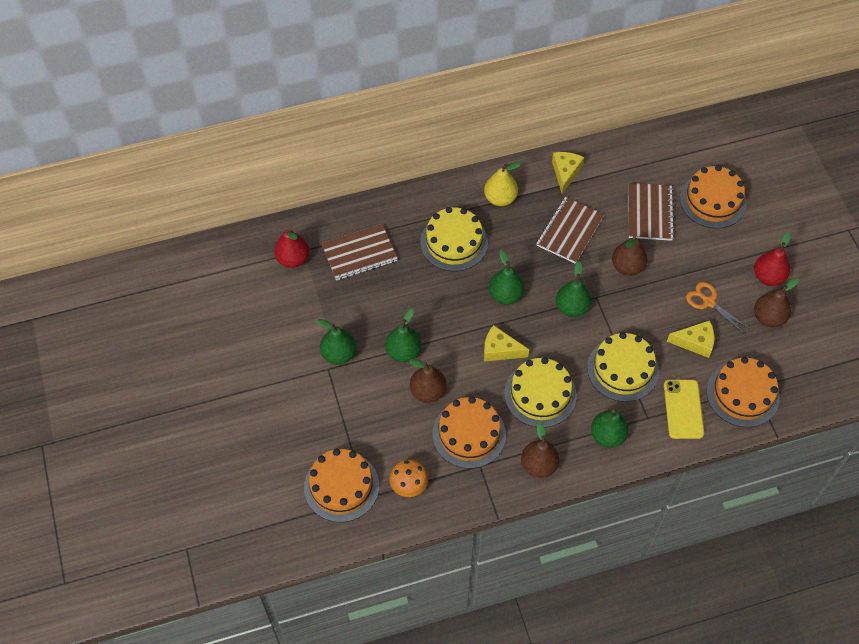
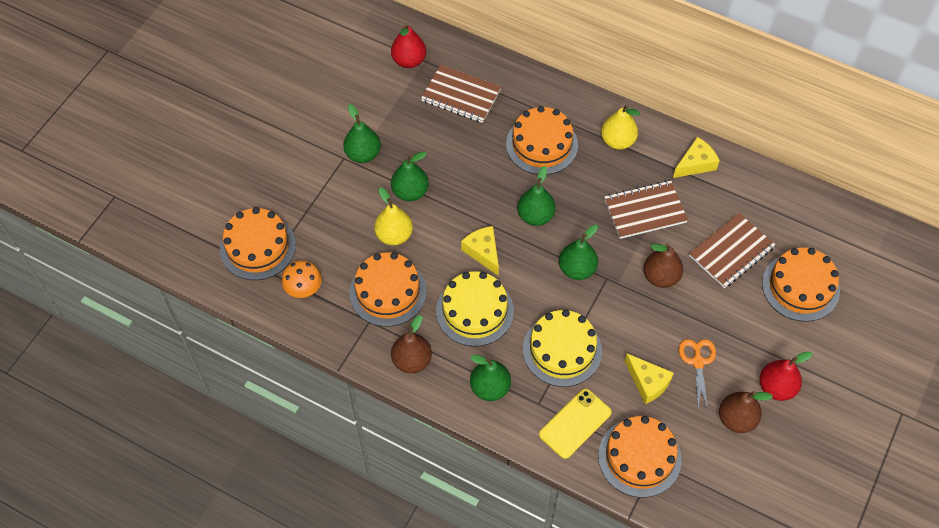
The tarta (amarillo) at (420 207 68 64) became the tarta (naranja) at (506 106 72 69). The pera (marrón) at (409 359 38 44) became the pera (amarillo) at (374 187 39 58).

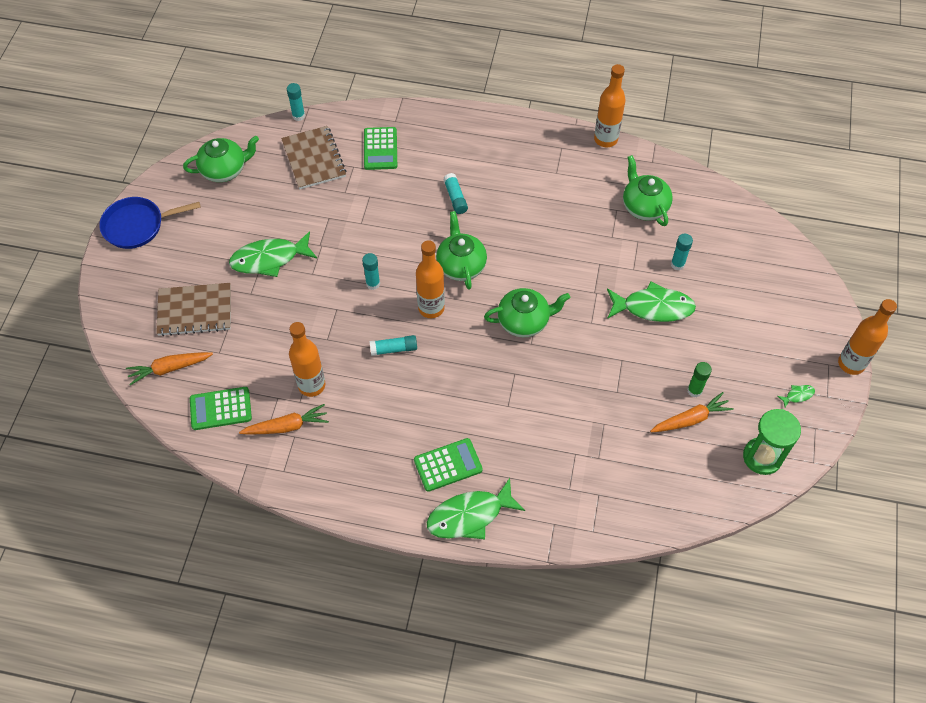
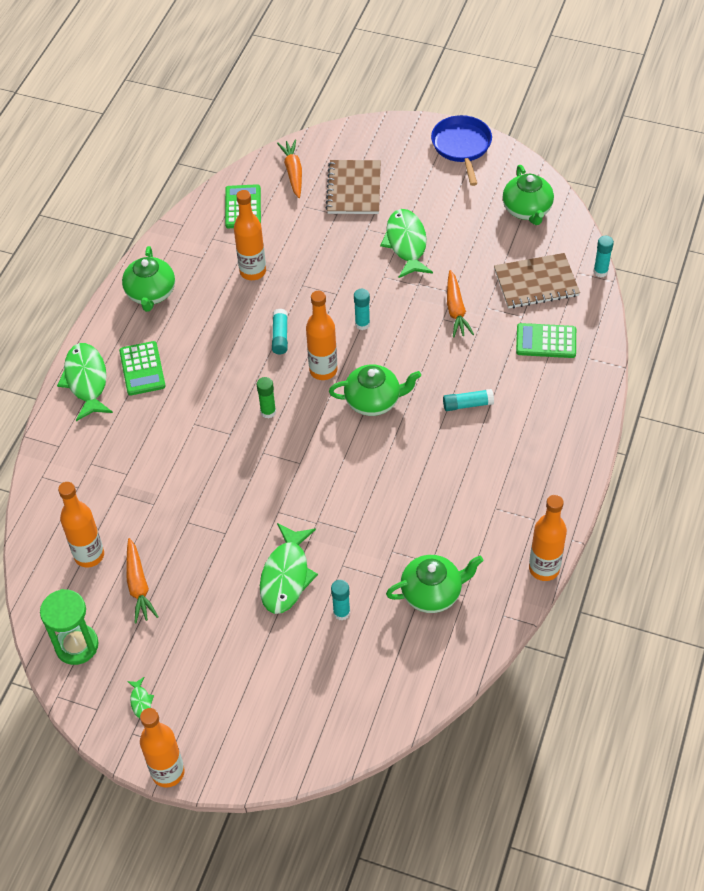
The tetera (verde) moved from (484 288 86 49) to (122 246 53 66). The barra de pegamento (verde) moved from (687 362 25 35) to (257 377 19 42). The zanahoria (naranja) moved from (239 404 90 31) to (447 270 27 68). The botella (naranja) at (58 482 46 86) appeared.

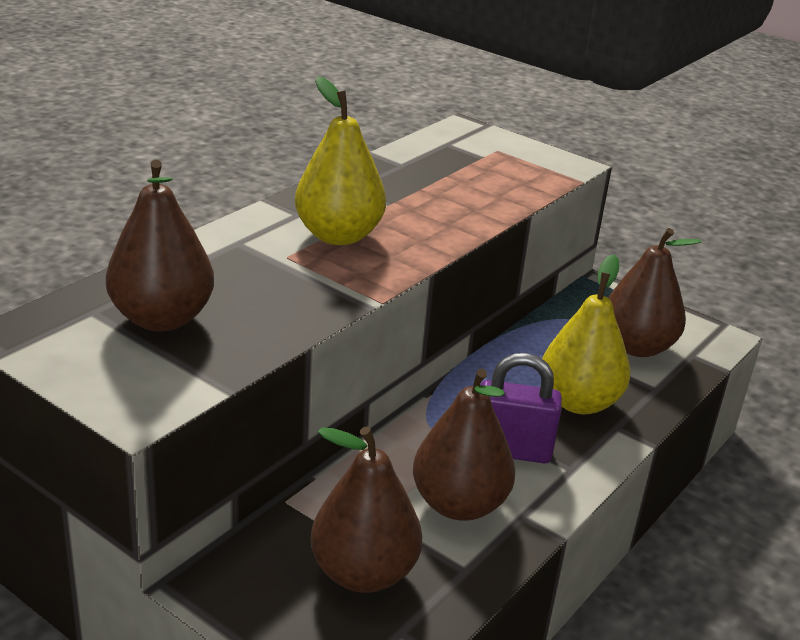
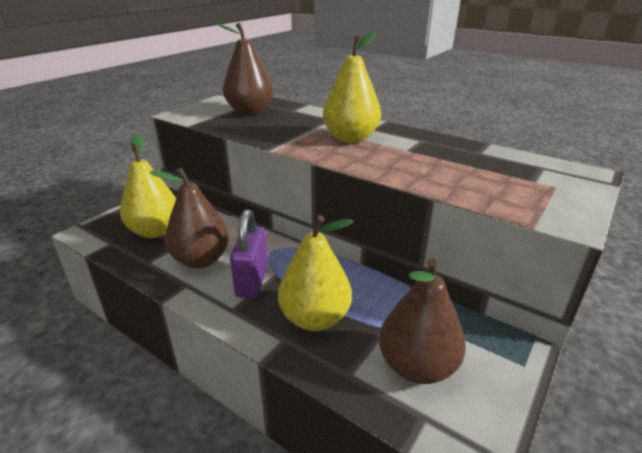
The pera (marrón) at (311 427 111 166) became the pera (amarillo) at (120 134 56 104).

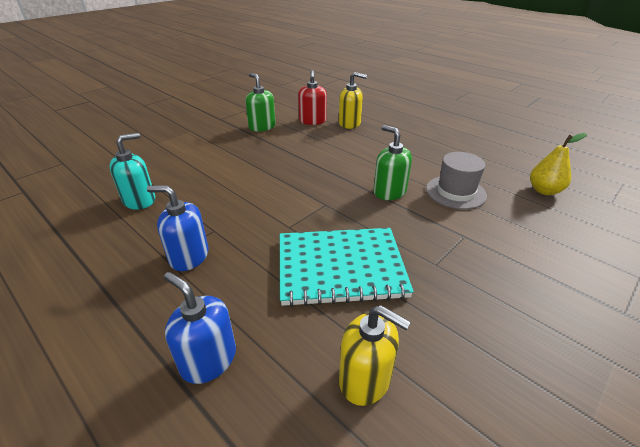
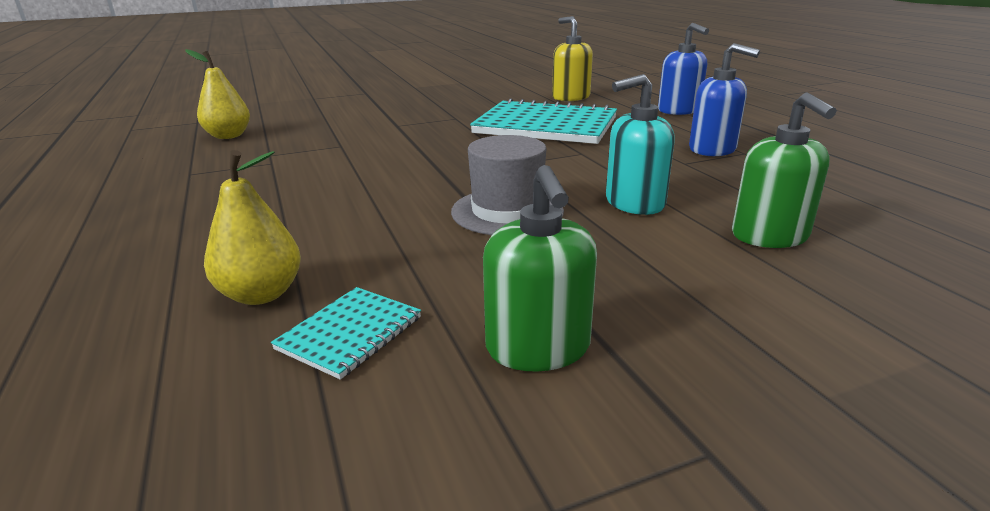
The dispensador de jabón (rojo) at (298 70 29 55) was replaced by the cuaderno (turquesa) at (271 287 150 93). The dispensador de jabón (amarillo) at (339 72 28 57) was replaced by the pera (amarillo) at (204 150 97 155). The dispensador de jabón (verde) moved from (373 125 39 75) to (732 92 105 156). The dispensador de jabón (turquesa) moved from (109 133 46 77) to (606 74 69 141). The sombrero (gris) moved from (426 152 61 57) to (451 135 113 100).

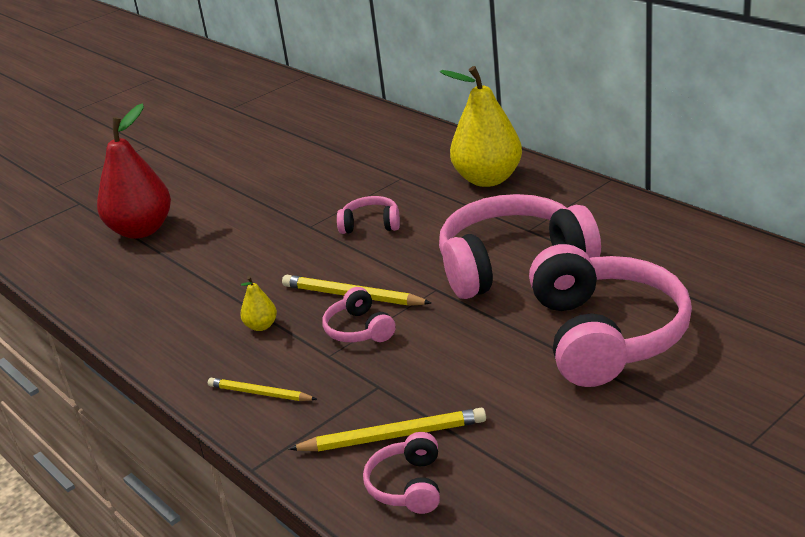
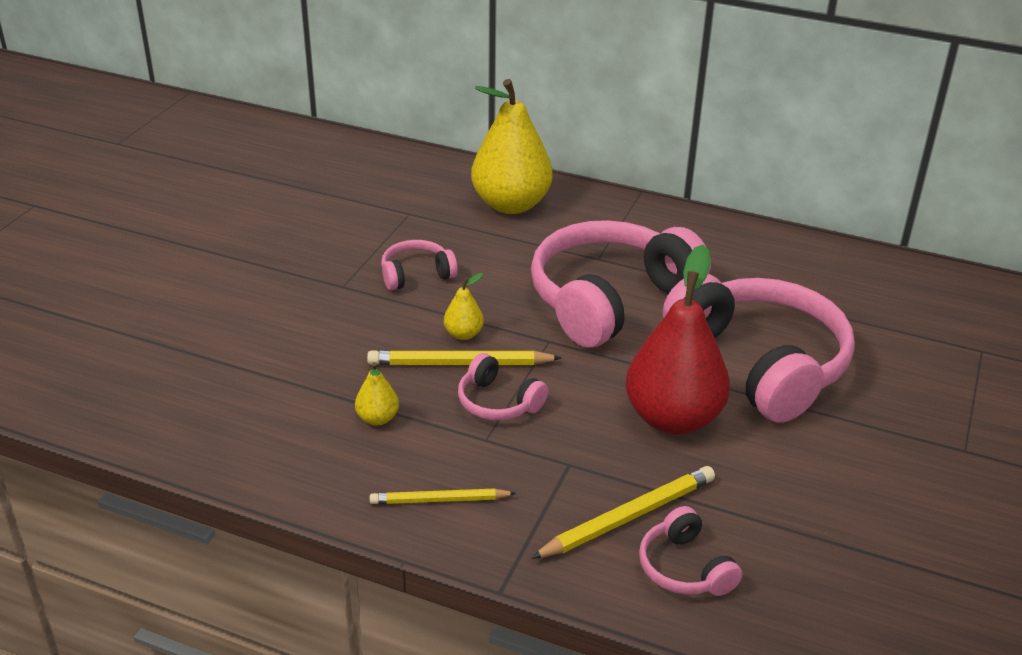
The pera (rojo) moved from (97 103 74 136) to (626 245 104 189). The pera (amarillo) at (444 273 40 67) appeared.

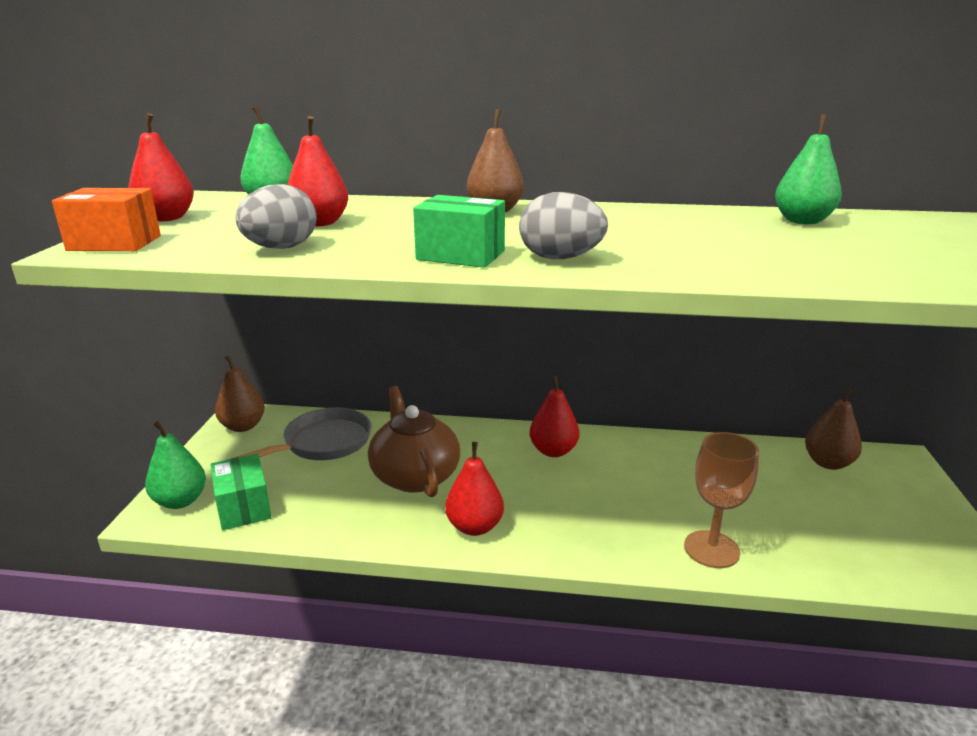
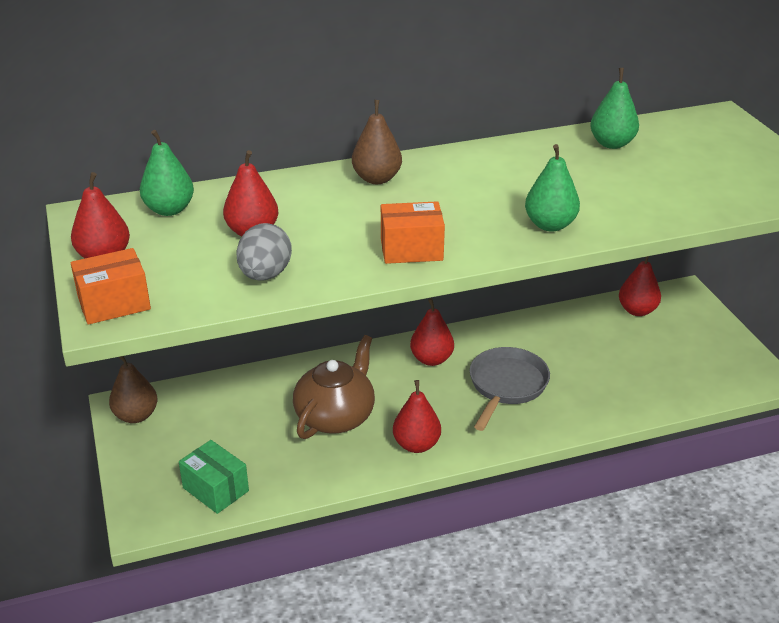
The huevo (gris) at (519 192 89 67) disappeared. The caja (verde) at (413 195 92 73) became the caja (naranja) at (381 201 64 63). The tetera (marrón) at (368 386 92 111) turned 75 degrees clockwise. The pera (marrón) at (805 387 57 83) became the pera (rojo) at (619 256 42 60). The sartén (gris) moved from (227 407 145 53) to (470 347 80 84). The pera (verde) moved from (145 421 61 88) to (525 144 55 88). The copa (marrón) at (684 432 75 136) disappeared.

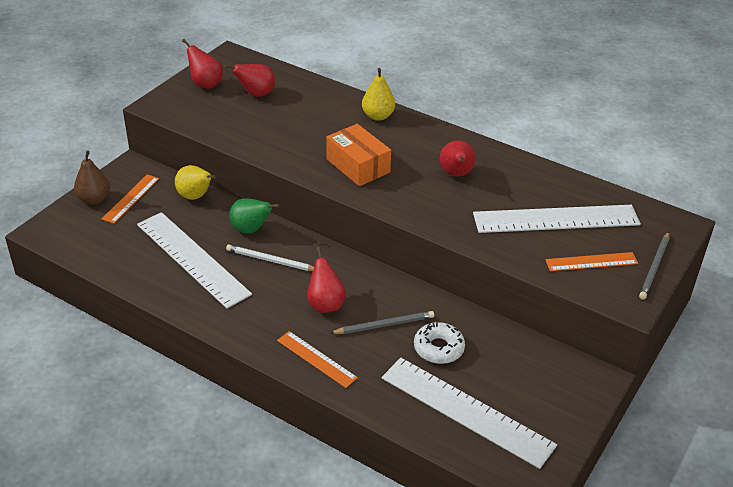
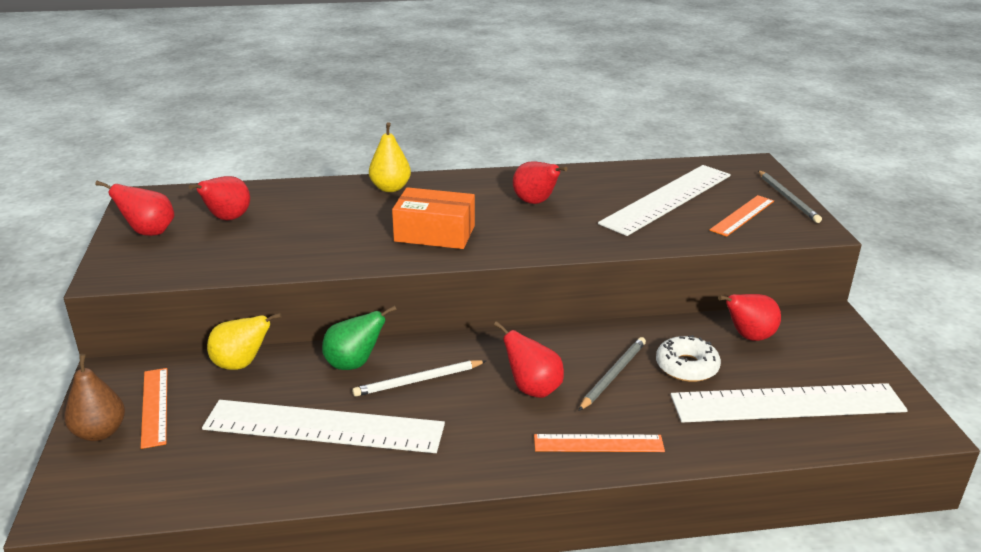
The pera (rojo) at (718 294 63 47) appeared.

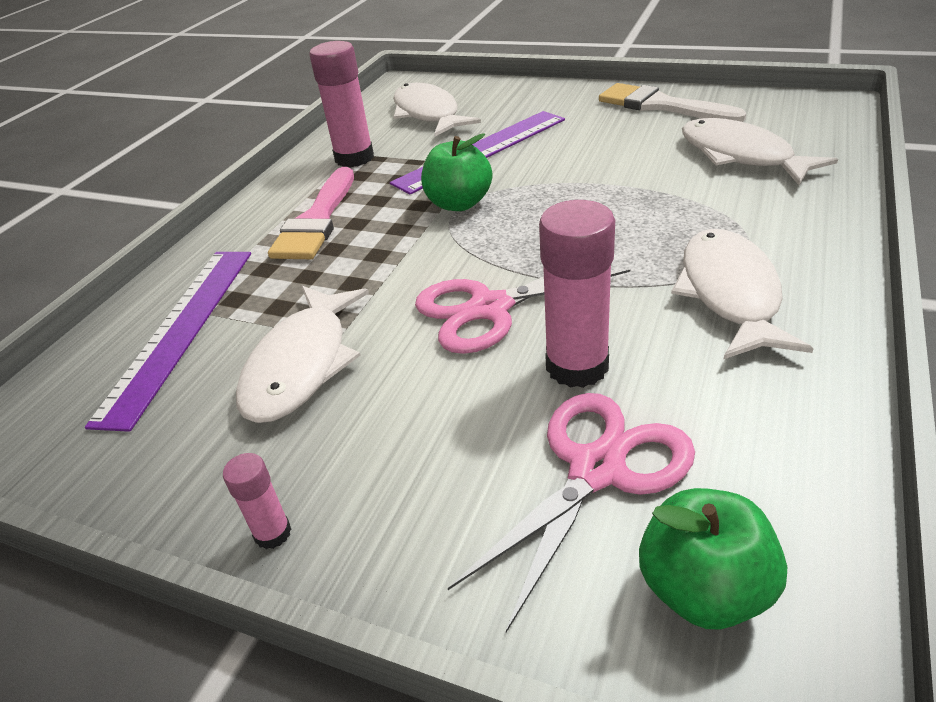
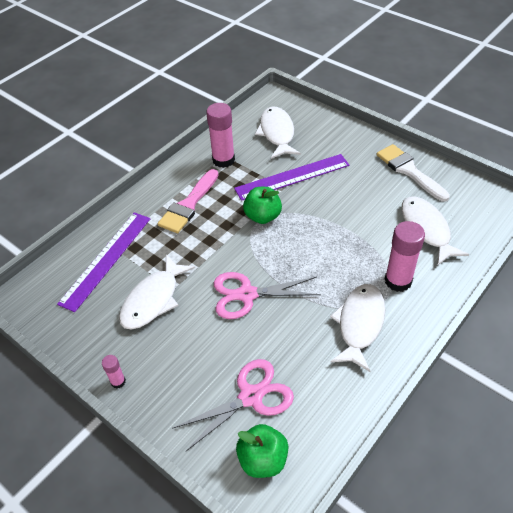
The barra de pegamento (rosa) moved from (539 200 76 188) to (385 221 40 71).

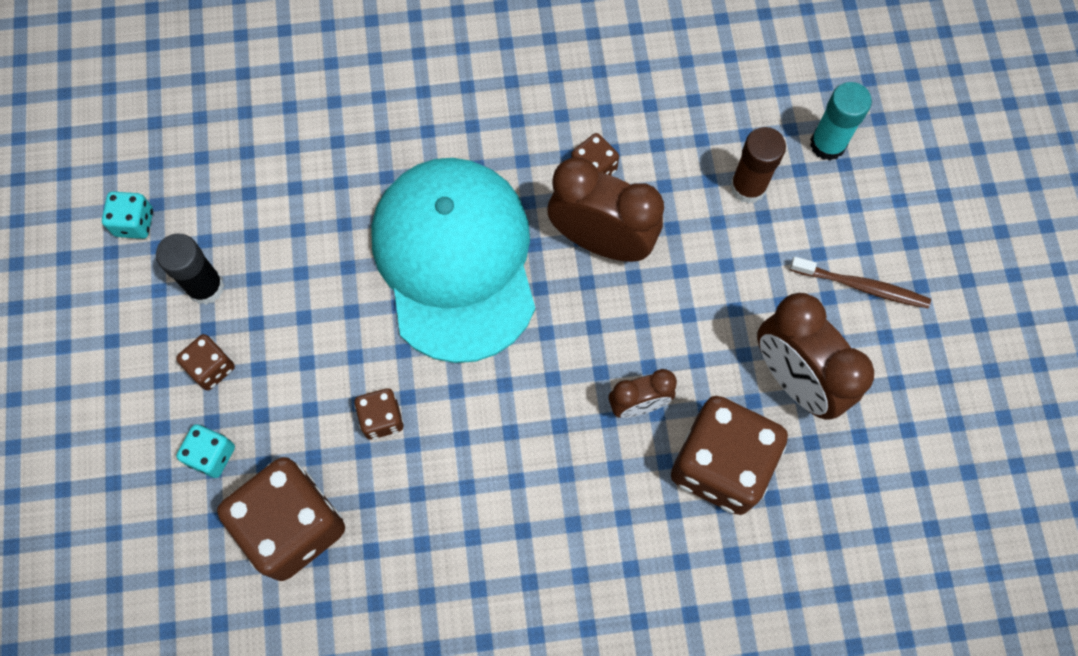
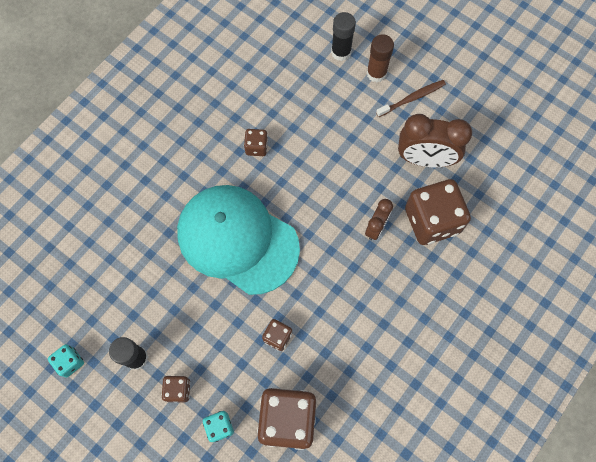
The barra de pegamento (turquesa) at (810 82 62 79) became the barra de pegamento (negro) at (331 12 25 49). The barra de pegamento (marrón) moved from (730 127 56 77) to (367 34 27 48). The despertador (marrón) at (547 158 117 104) disappeared.

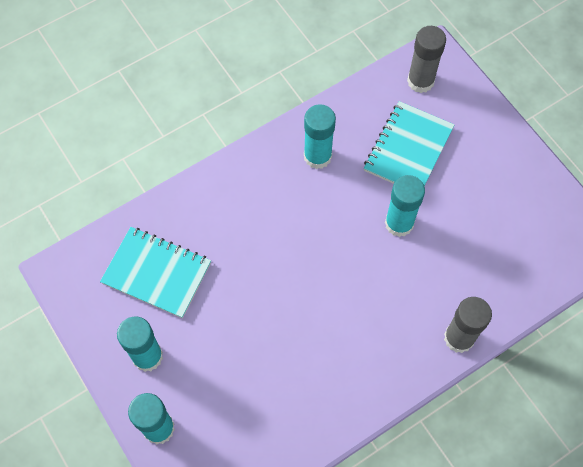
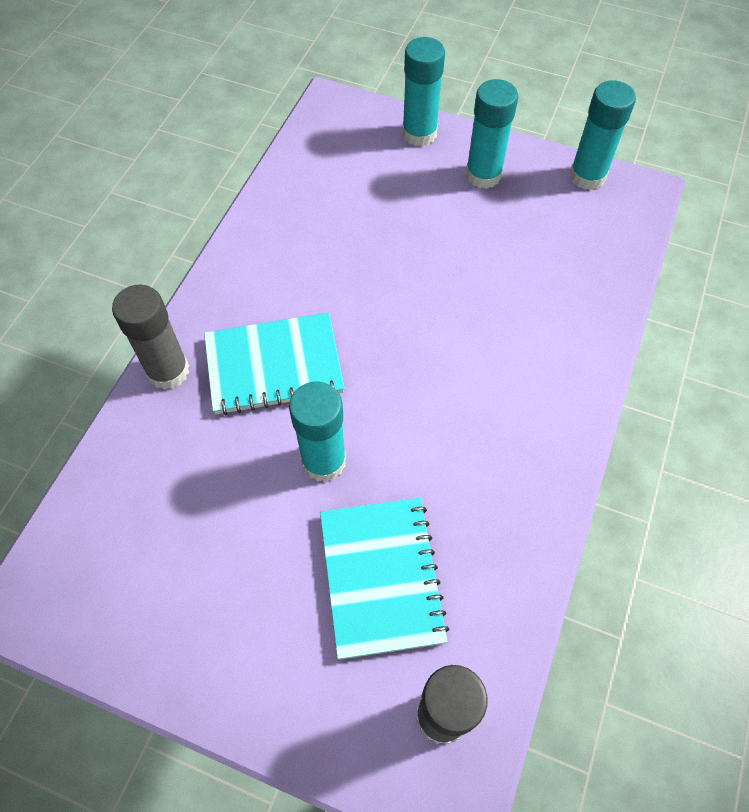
The barra de pegamento (turquesa) moved from (304 104 32 65) to (570 81 66 109). The cuaderno (turquesa) moved from (100 227 111 91) to (204 313 141 102).

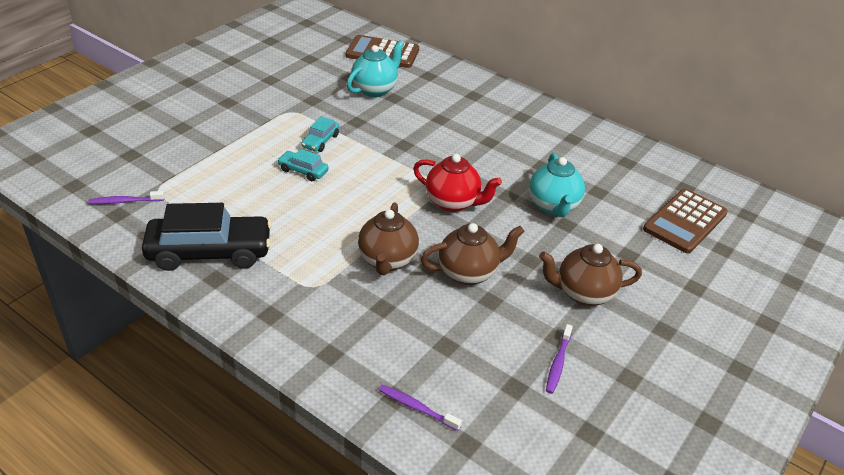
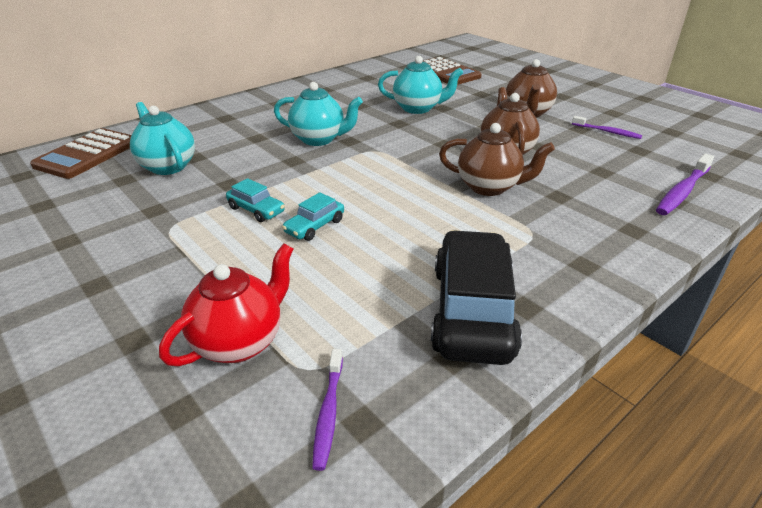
The tetera (rojo) moved from (413 154 89 58) to (159 243 134 124). The cepillo de dientes (morado) at (379 384 83 47) changed to 1.56 times the size. The tetera (turquesa) at (274 82 89 64) appeared.

